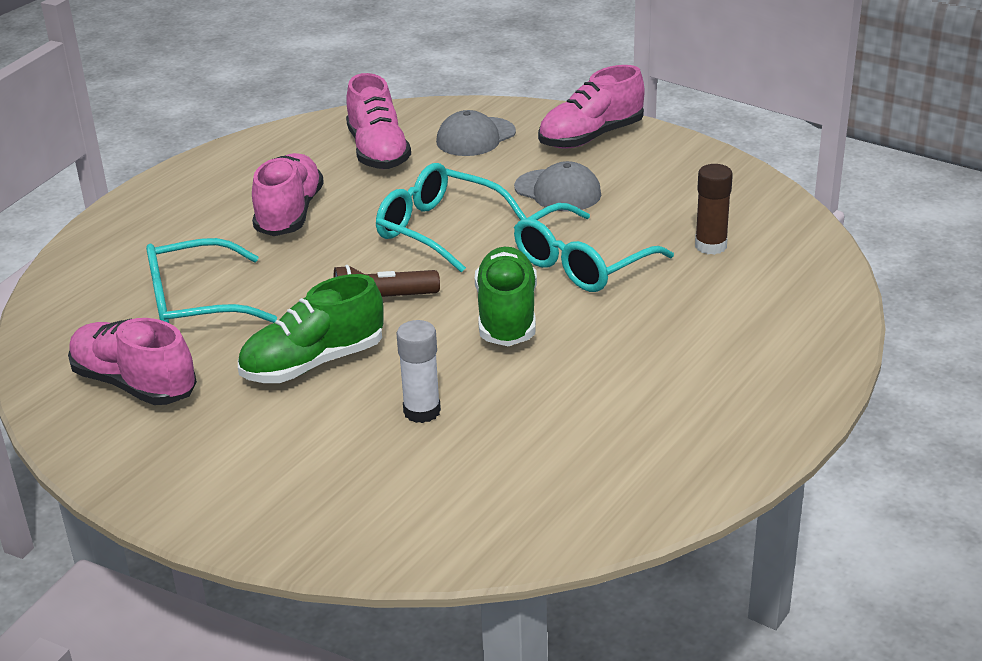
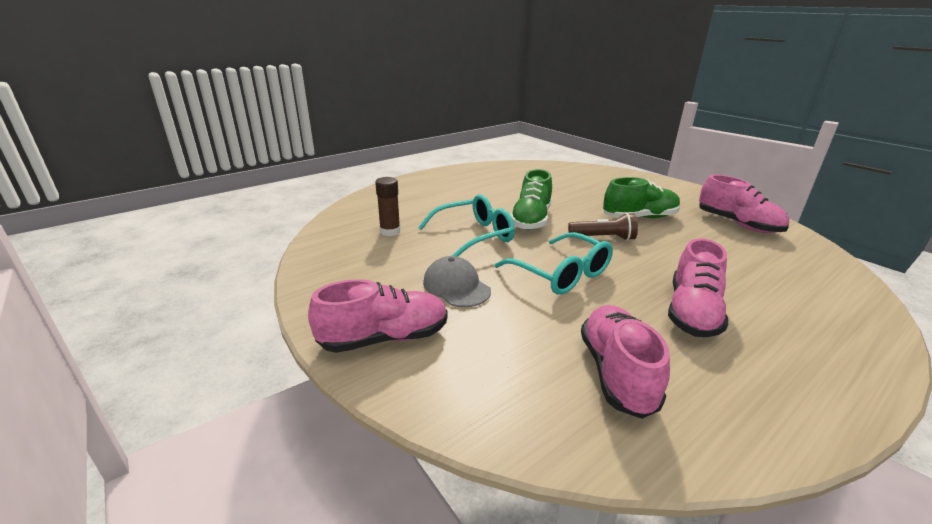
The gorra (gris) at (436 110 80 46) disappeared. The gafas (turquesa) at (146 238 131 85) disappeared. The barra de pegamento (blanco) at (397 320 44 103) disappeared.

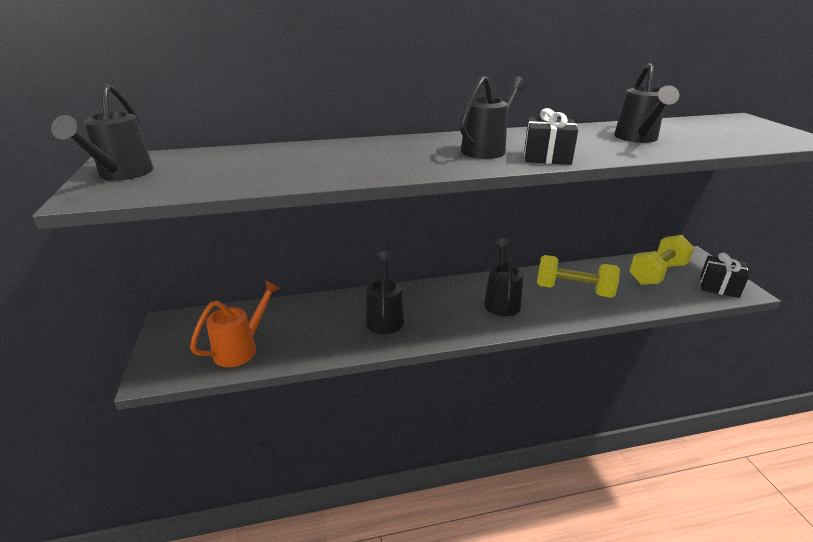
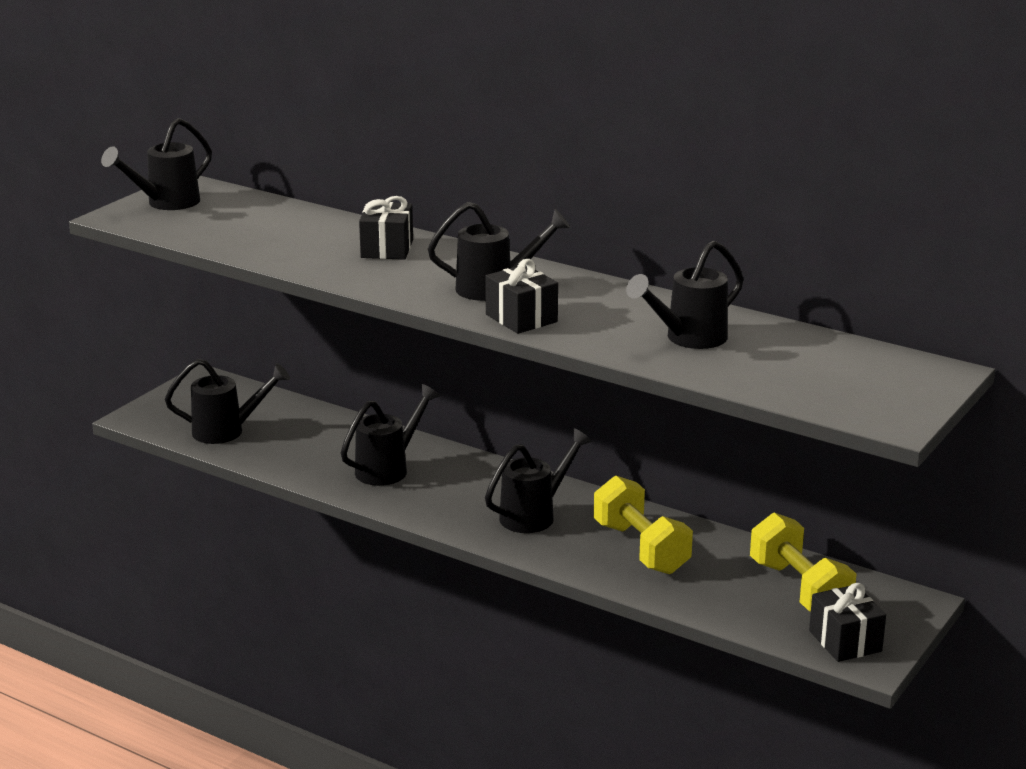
The mancuerna (amarillo) at (629 235 66 50) turned 60 degrees clockwise. The regadera (naranja) at (190 280 91 88) became the regadera (negro) at (165 359 125 85). The regalo (negro) at (359 196 54 64) appeared.

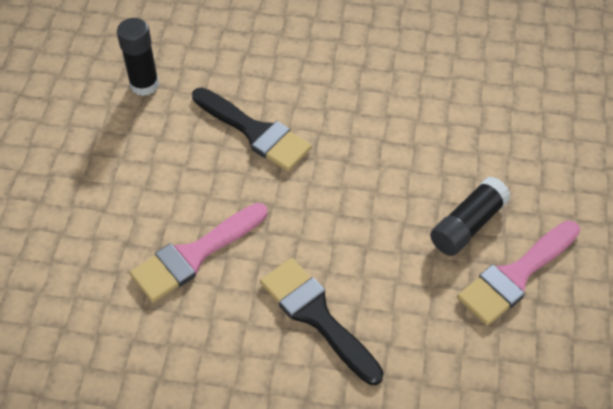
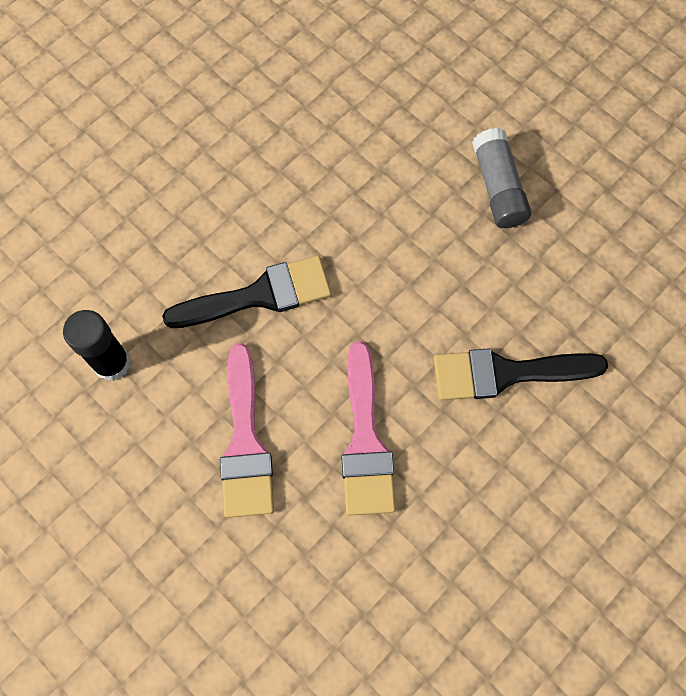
The barra de pegamento (negro) at (430 177 81 79) became the barra de pegamento (gris) at (472 128 59 100). The pincel (rosa) moved from (457 220 123 106) to (220 343 54 175).

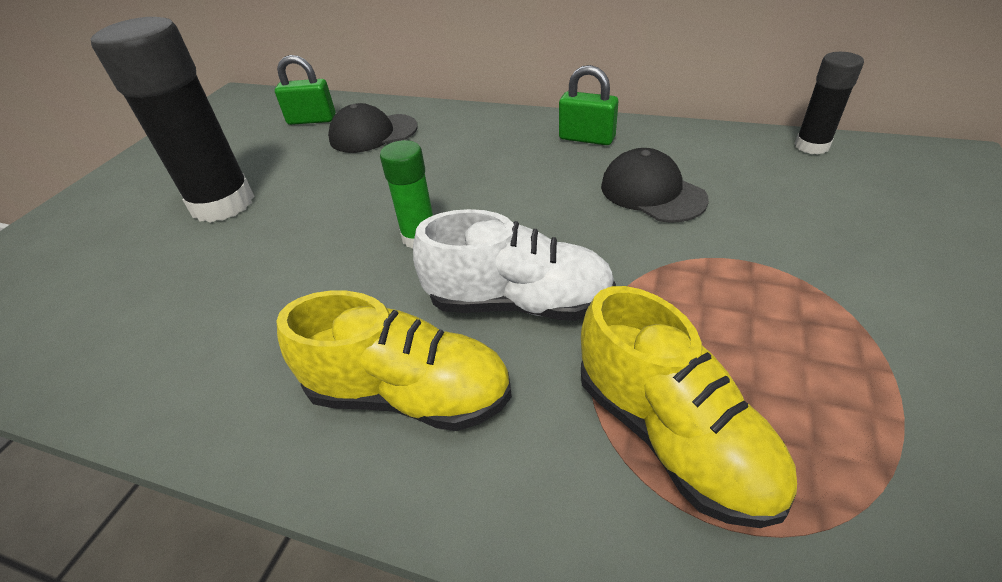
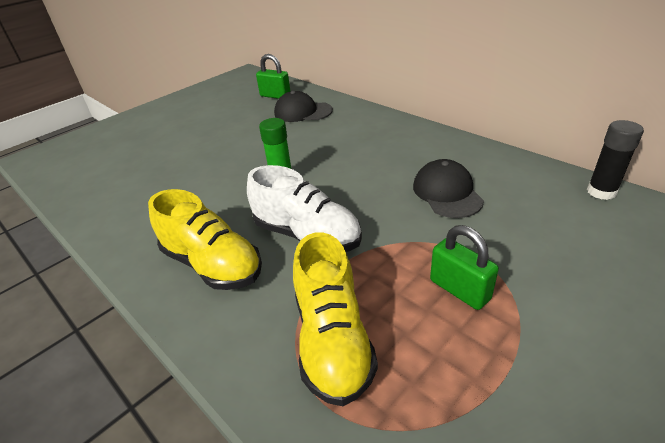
The barra de pegamento (negro) at (91 17 163 206) disappeared. The candado (verde) moved from (559 65 59 80) to (430 225 69 85).

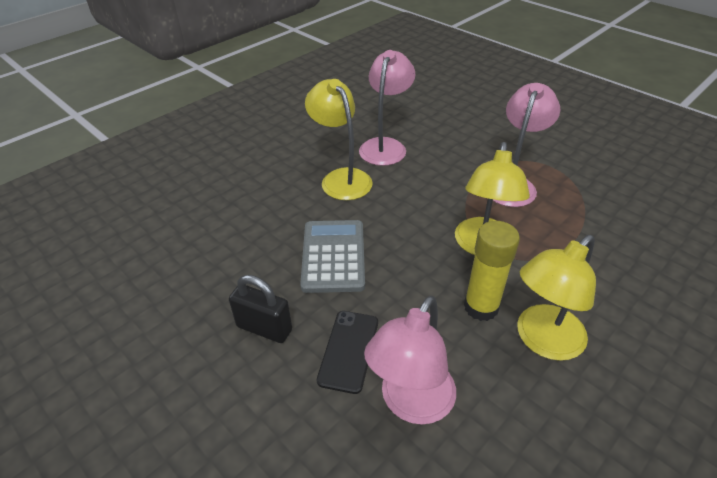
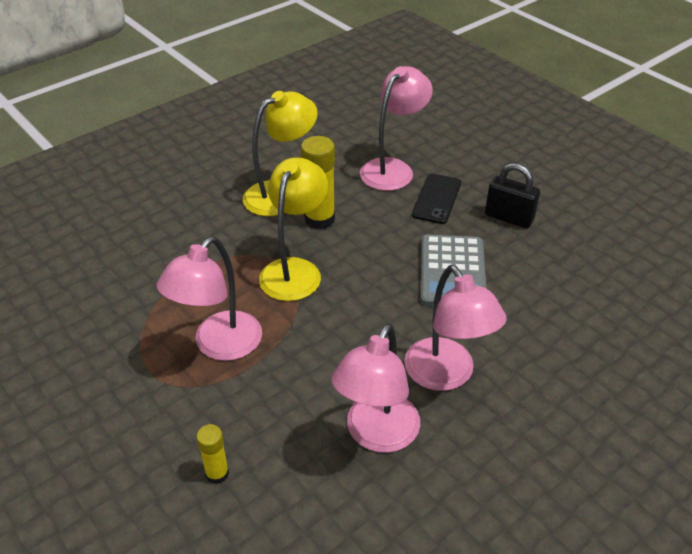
The lámpara (amarillo) at (305 79 68 121) became the lámpara (rosa) at (404 265 103 126). The barra de pegamento (amarillo) at (196 424 33 60) appeared.

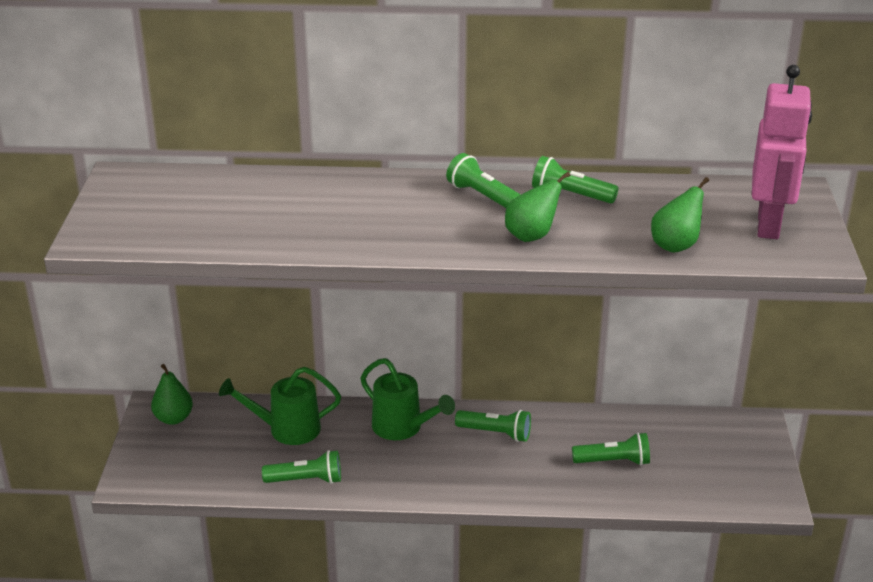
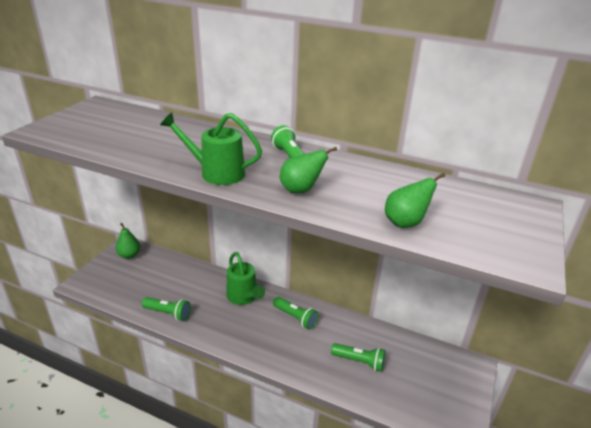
The robot (rosa) at (752 65 60 174) disappeared. The lámpara de mano (verde) at (532 156 87 47) disappeared. The regadera (verde) moved from (219 367 122 78) to (160 112 102 73).

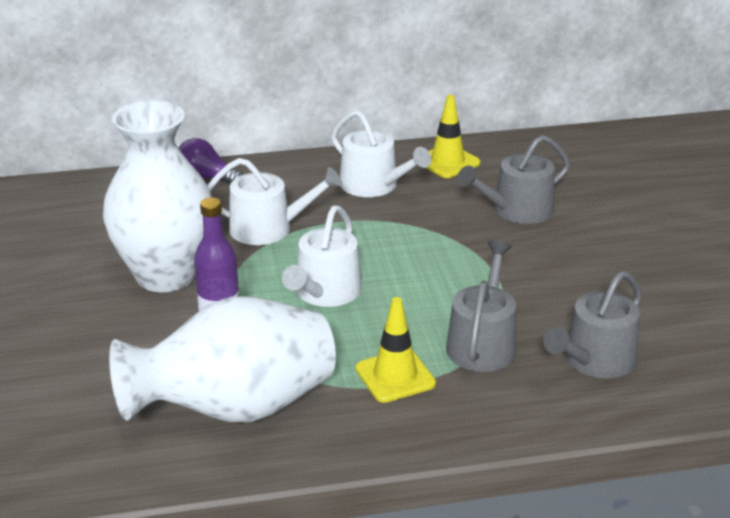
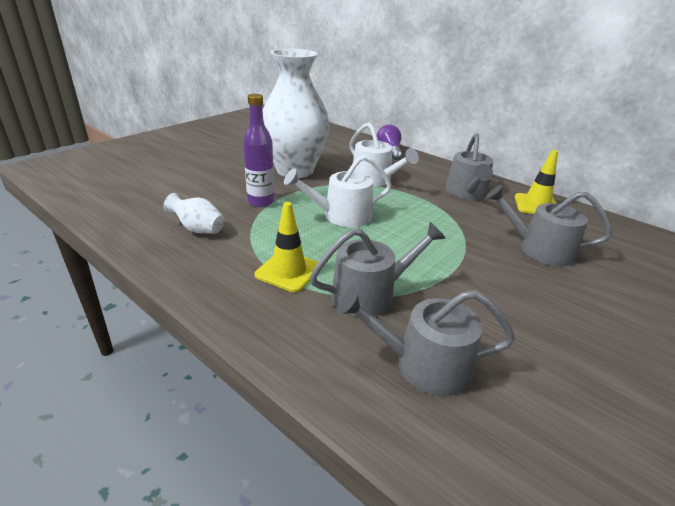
The regadera (blanco) at (331 110 100 87) became the regadera (gris) at (446 133 47 67). The florero (blanco) at (109 296 227 126) changed to 0.41 times the size.

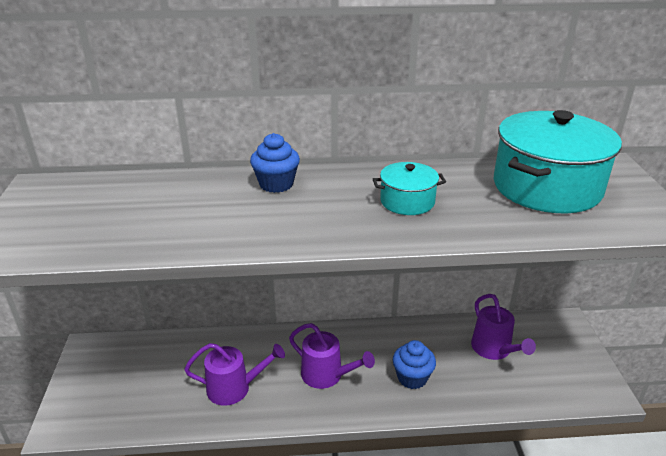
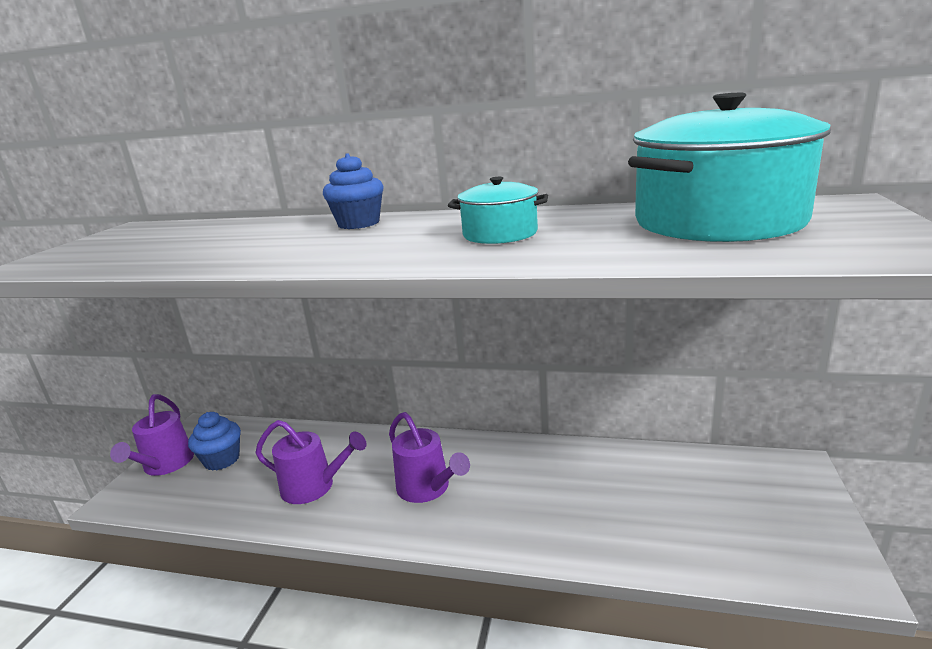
The regadera (morado) moved from (471 294 65 66) to (110 394 84 82). The magdalena (azul) moved from (393 340 43 49) to (188 412 53 59).

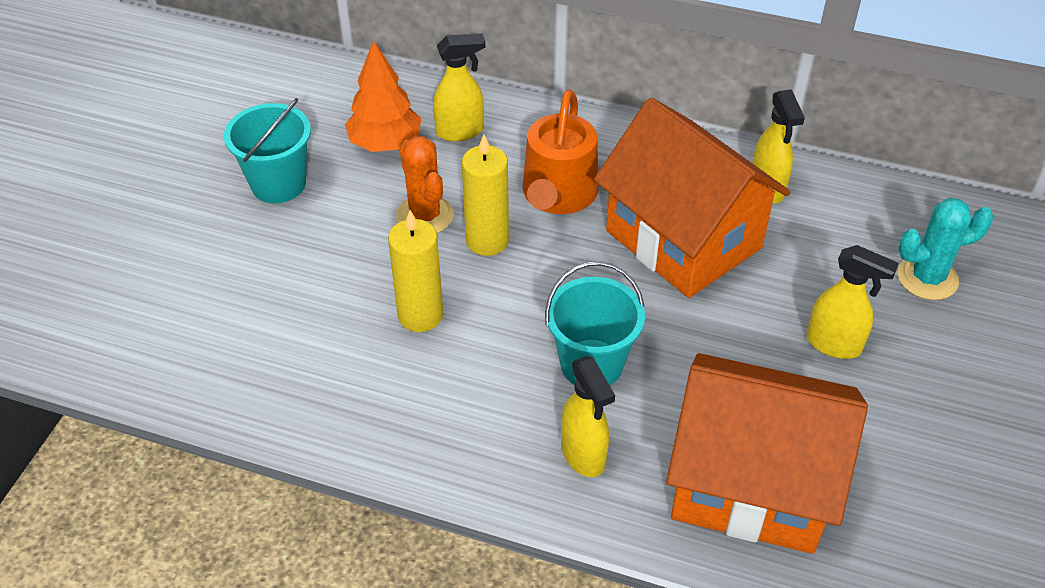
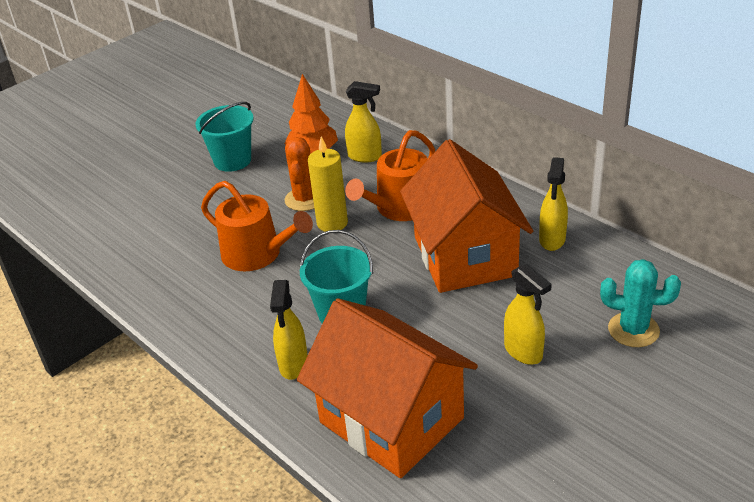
The vela (amarillo) at (388 210 55 122) was replaced by the regadera (naranja) at (201 181 112 90).

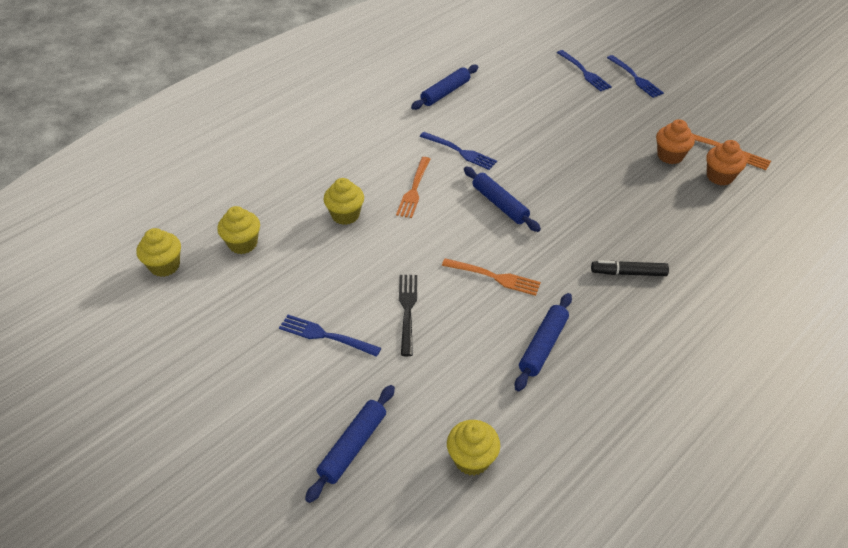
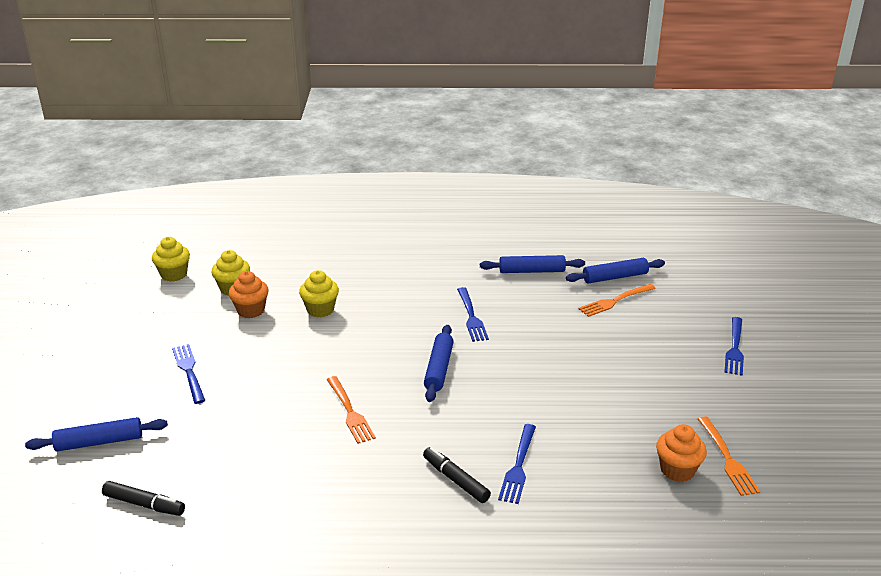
The tenedor (azul) moved from (557 50 55 42) to (498 424 38 80). The magdalena (naranja) moved from (656 119 39 45) to (229 271 40 47). The tenedor (naranja) moved from (396 157 34 61) to (579 284 77 33). The tenedor (negro) at (399 275 18 81) disappeared. The rodillo (azul) moved from (515 293 57 98) to (566 258 99 25). The magdalena (amarillo) at (447 420 53 56) was replaced by the rotulador (negro) at (102 481 83 35).

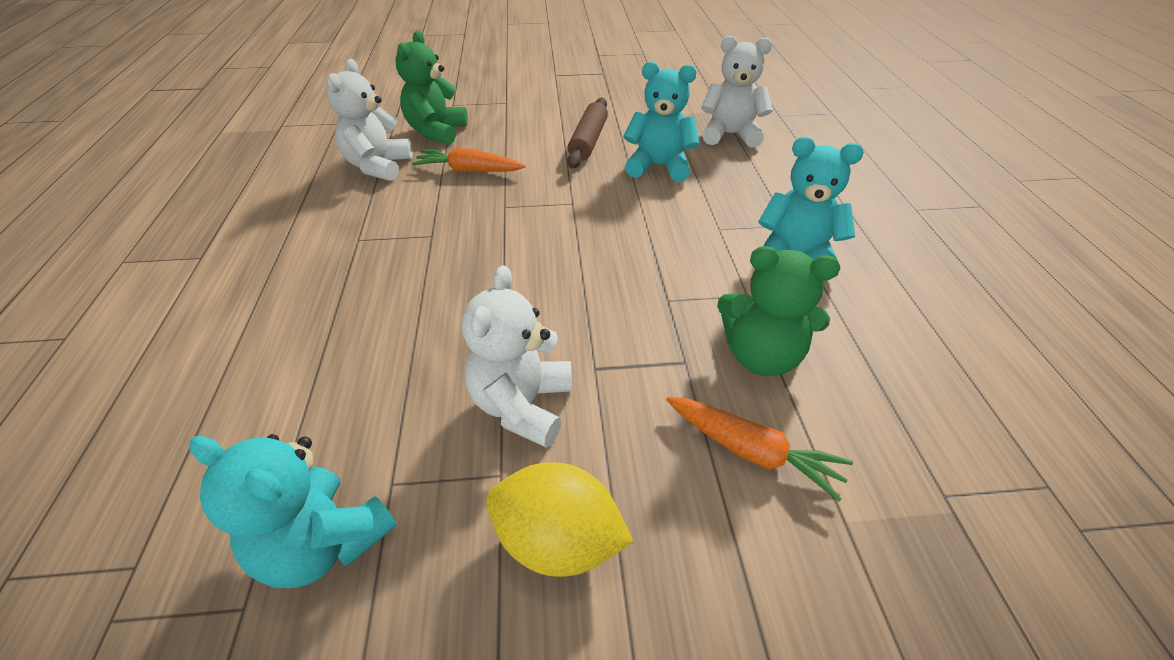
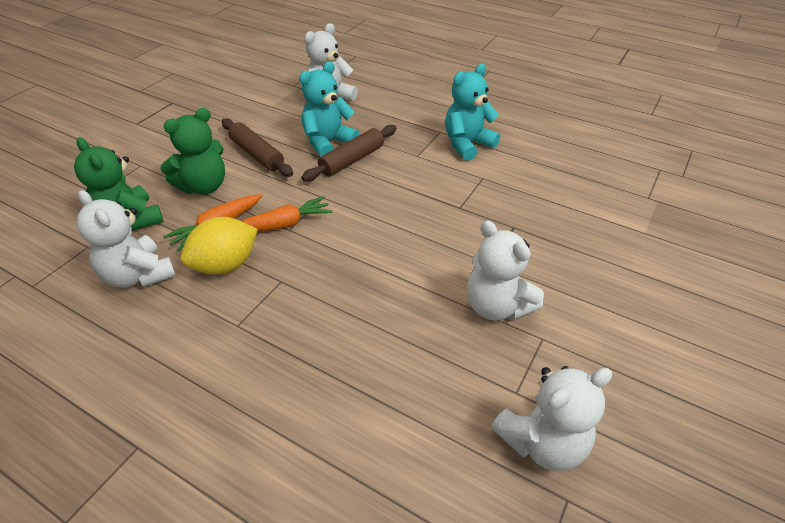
The osito (verde) moved from (717 246 123 130) to (161 108 64 86). The zanahoria (naranja) moved from (666 397 187 105) to (241 196 92 36). The osito (turquesa) at (189 434 208 154) became the osito (blanco) at (491 366 122 105). The limón (amarillo) moved from (486 462 148 115) to (180 217 78 57). The rodillo (marrón) at (301 125 96 57) appeared.

